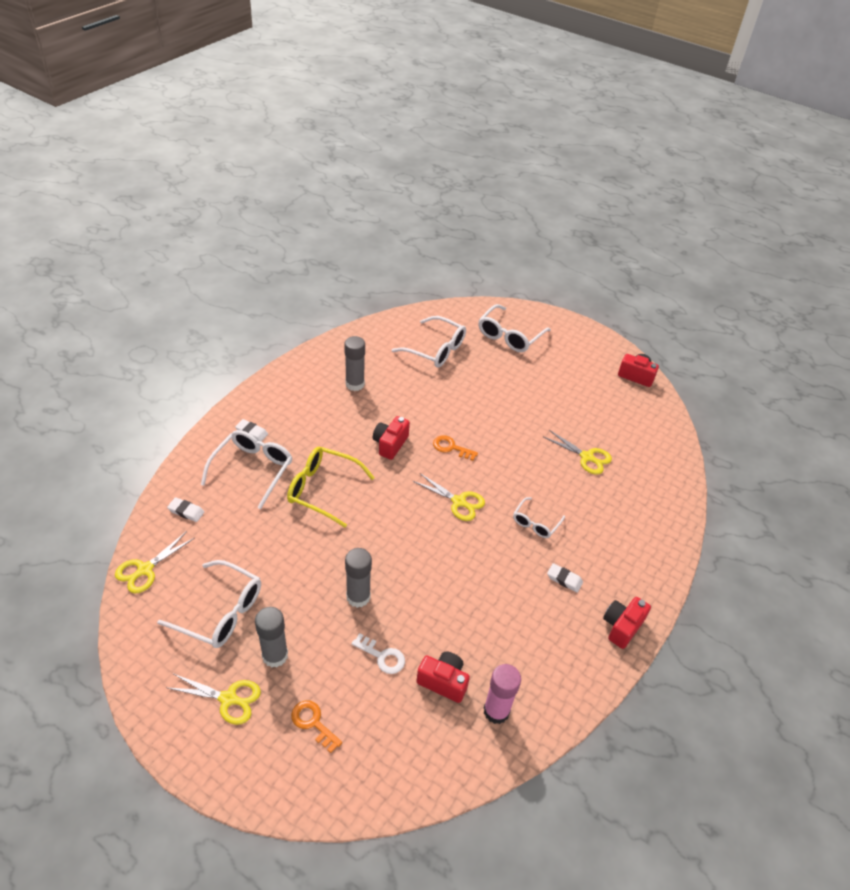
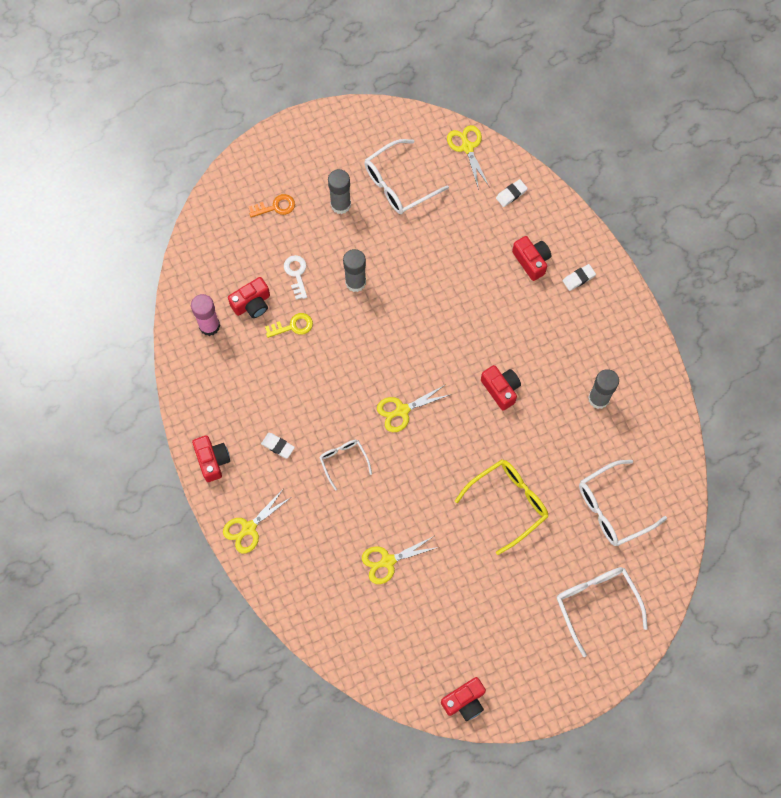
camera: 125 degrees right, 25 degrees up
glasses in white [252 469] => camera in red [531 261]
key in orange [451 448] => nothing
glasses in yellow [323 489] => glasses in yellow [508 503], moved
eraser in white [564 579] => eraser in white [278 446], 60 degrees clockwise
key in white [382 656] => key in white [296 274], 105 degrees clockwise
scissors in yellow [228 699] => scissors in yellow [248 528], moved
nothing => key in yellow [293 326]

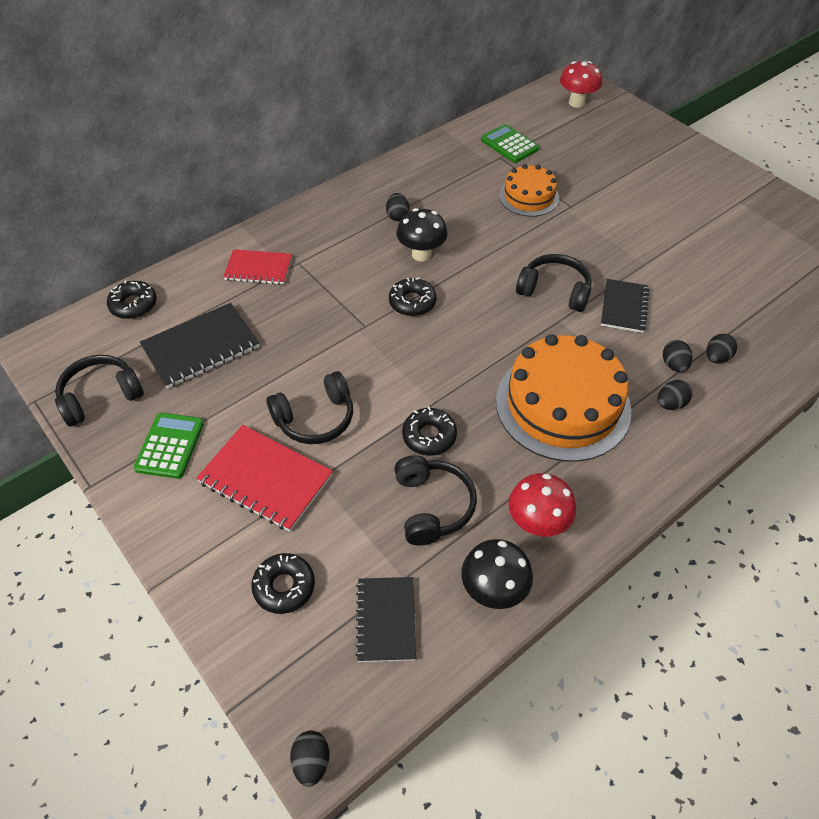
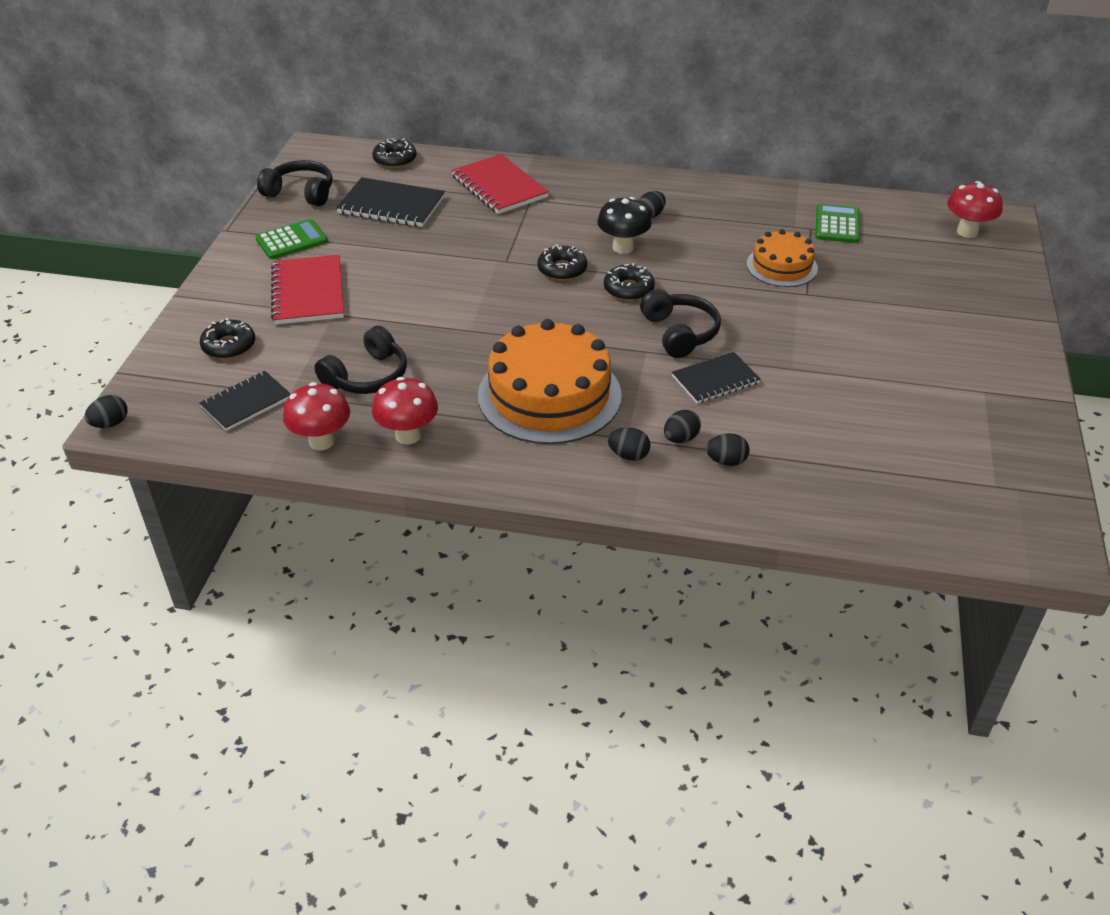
camera: 50 degrees right, 10 degrees down
notebook in red [258 268] => notebook in red [499 187], x1.50
headphones in black [315 418] => nothing
donut in black [429 436] => donut in black [628 289], moved
mushroom in black [493 590] => mushroom in red [321 441]

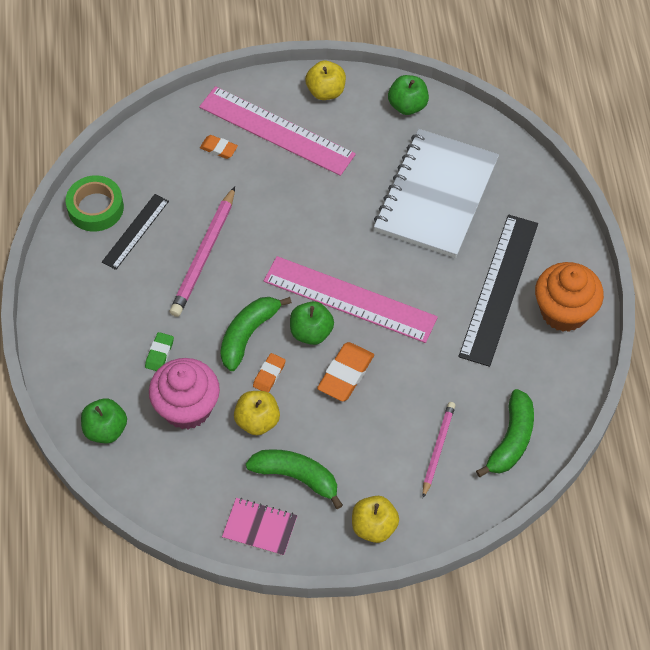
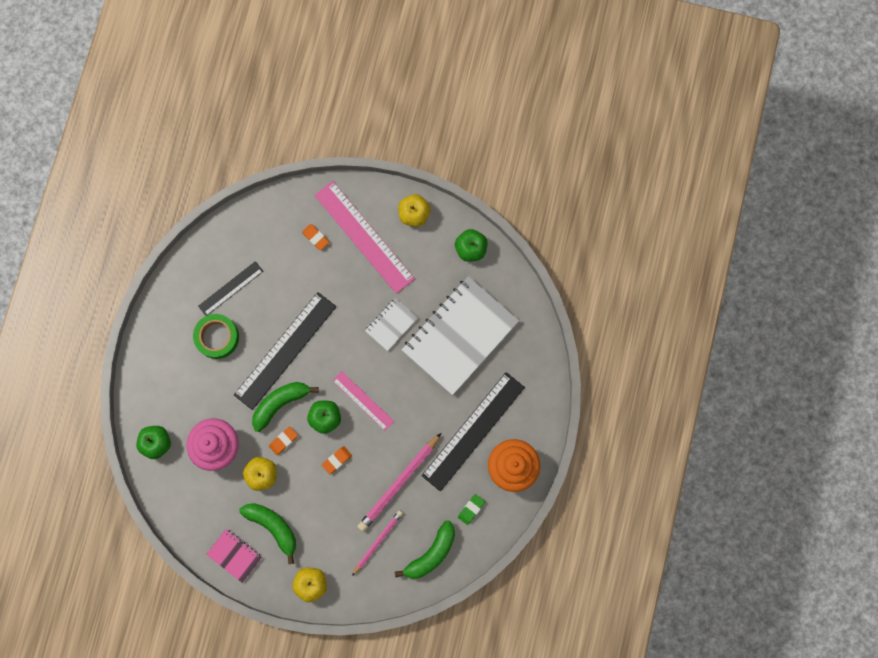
camera: 20 degrees right, 20 degrees up
tape in green [95 208] => tape in green [217 337], moved
pencil in pink [204 255] => pencil in pink [399 483], moved
ruler in pink [350 299] => ruler in pink [363 400], x0.55
eraser in green [159 353] => eraser in green [471 509], moved
eraser in orange [345 374] => eraser in orange [337 460], x0.58
nothing => ruler in black [285 350]
nothing => notebook in white [391 324]

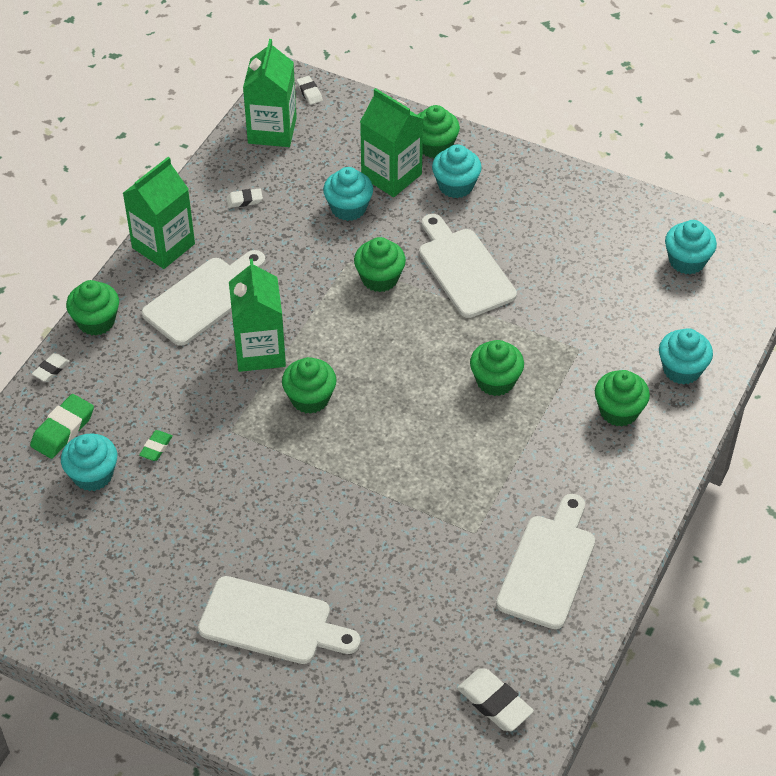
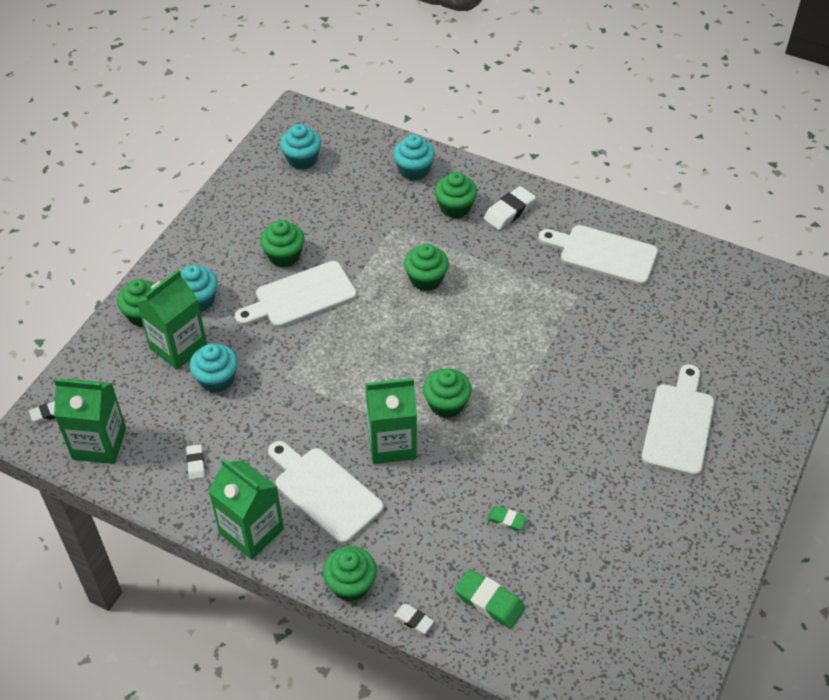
camera: 90 degrees left, 0 degrees up
cupcake in green [379 278] => cupcake in green [284 256], moved
cupcake in turquoise [93 475] => nothing
eraser in white [494 703] => eraser in white [509 211], moved

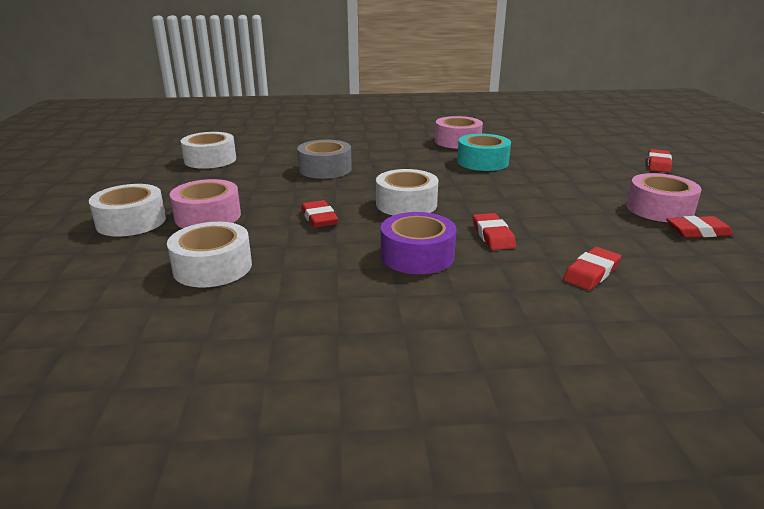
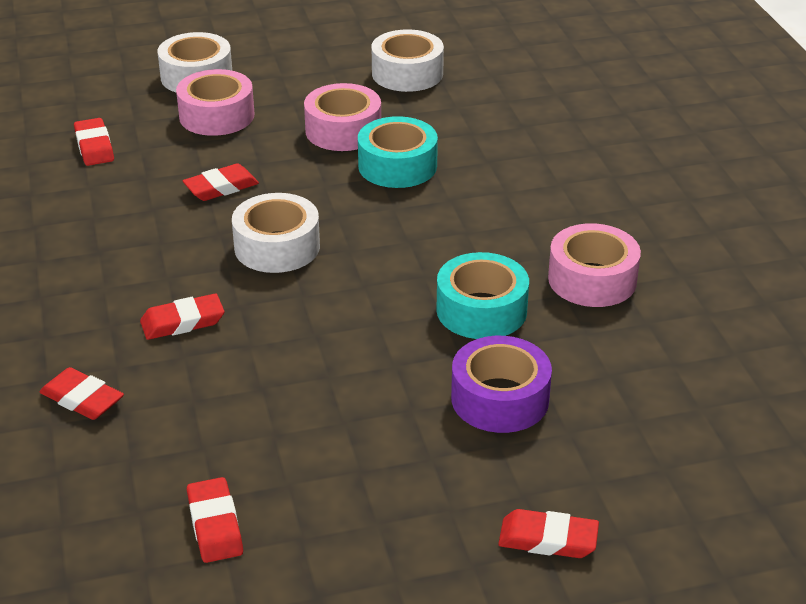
camera: 80 degrees right, 10 degrees up
tape in grey [325 169] => tape in turquoise [397 166]
tape in pink [659 209] => tape in pink [343 130], moved
tape in purple [417 255] => tape in purple [500 399], moved
tape in white [212 267] => eraser in red [94 146]

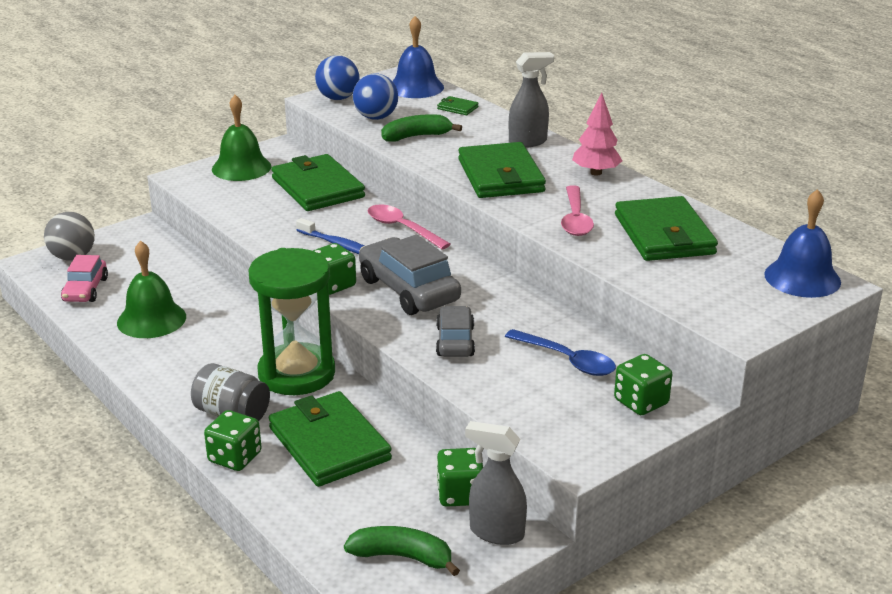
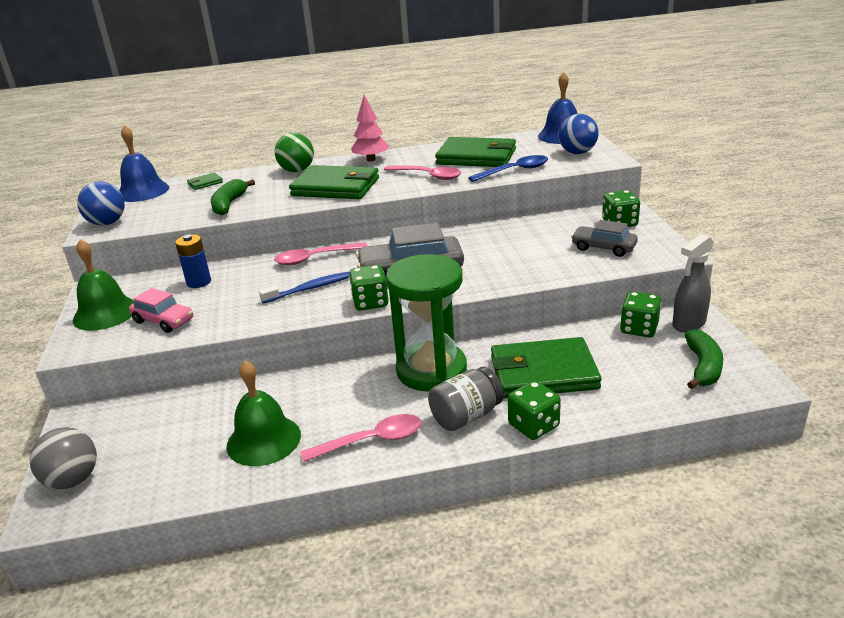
camera: 60 degrees left, 0 degrees up
spray bottle in grey [528 142] => ball in green [297 170]
ball in blue [376 117] => ball in blue [577 152], moved
wallet in green [317 187] => battery in blue [199 282]
car in pink [85 290] => car in pink [164 321], moved
car in grey [455 341] => car in grey [603 248], moved
spoon in blue [566 360] => spoon in blue [514 171], moved
banana in green [402 557] => banana in green [703 367], 150 degrees clockwise
nothing => spoon in pink [371 441]

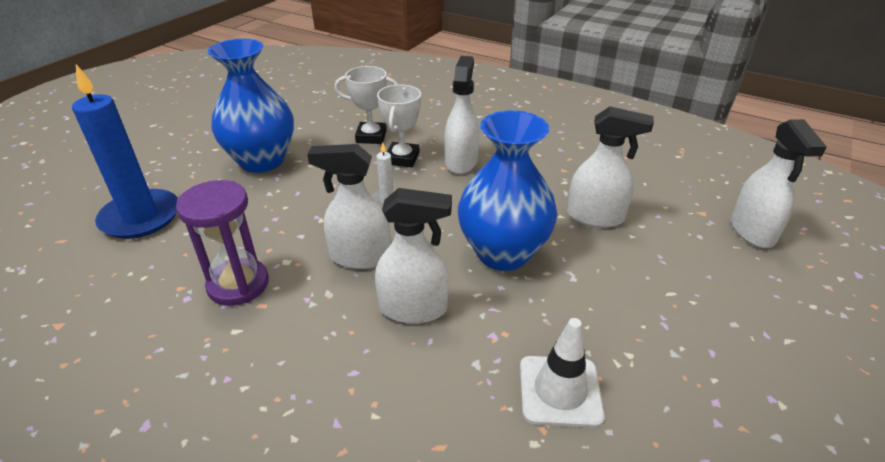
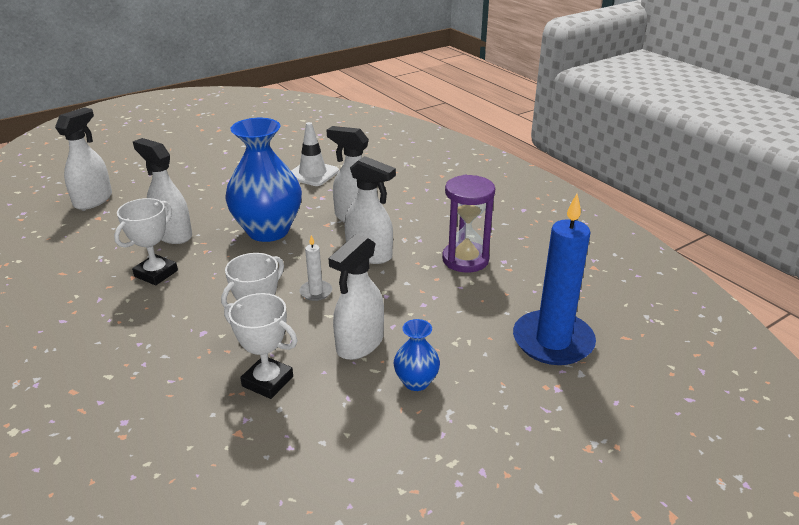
camera: 155 degrees left, 5 degrees down
vase in blue [262 161] => vase in blue [416 382], x0.47
spray bottle in white [461 162] => spray bottle in white [359 344], moved
nothing => trophy in white [156 273]

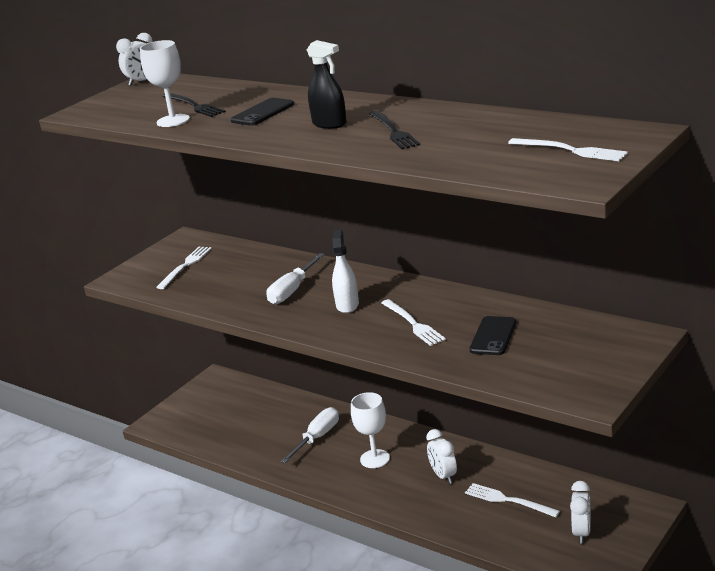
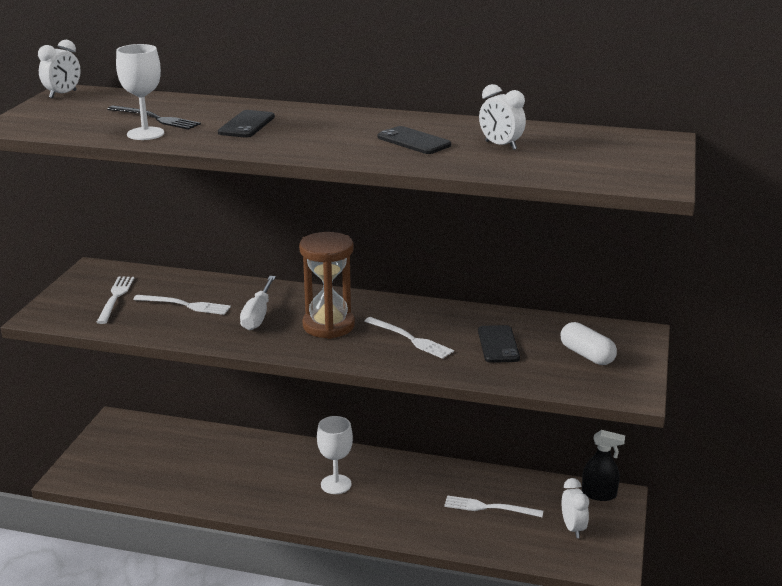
camera: 25 degrees left, 0 degrees up
spray bottle in black [329 124] => spray bottle in black [599 494], moved
fork in black [393 131] => phone in black [414 141]
fork in white [570 150] => fork in white [185 305], moved
spray bottle in white [347 305] => hourglass in brown [328 326]
screwdriver in white [318 437] => nothing
clock in white [443 476] => clock in white [500 145], moved
nothing => capsule in white [587 355]

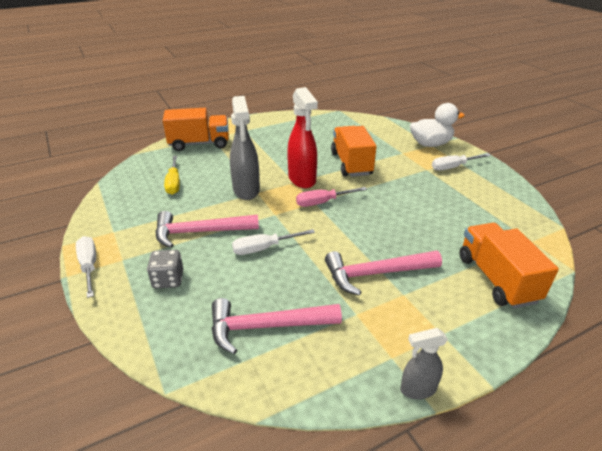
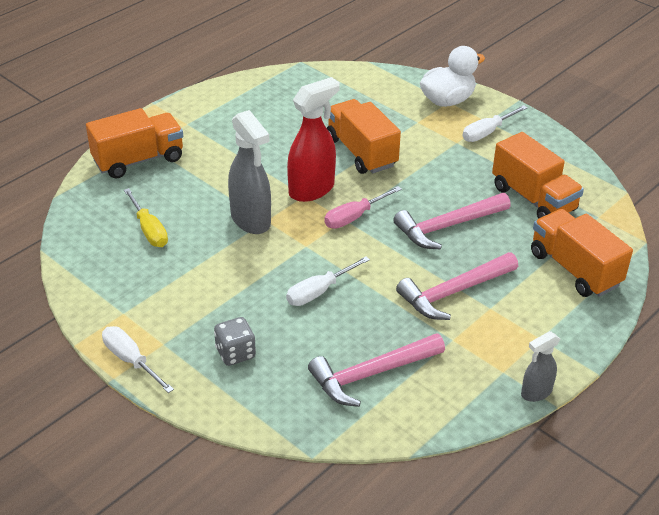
camera: 20 degrees left, 5 degrees up
spray bottle in red [302 179] => spray bottle in red [312 189], 90 degrees counterclockwise
hammer in pink [200 232] => hammer in pink [448 226], moved
nothing => truck in orange [533 199]

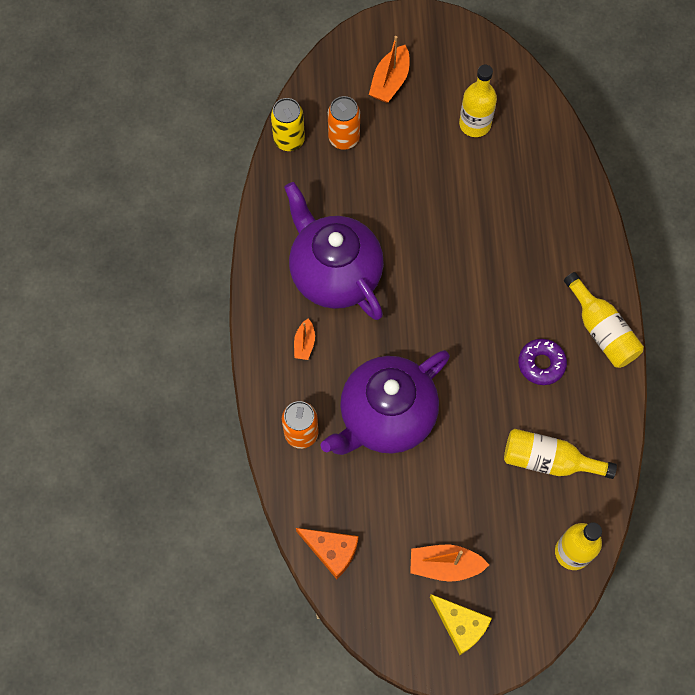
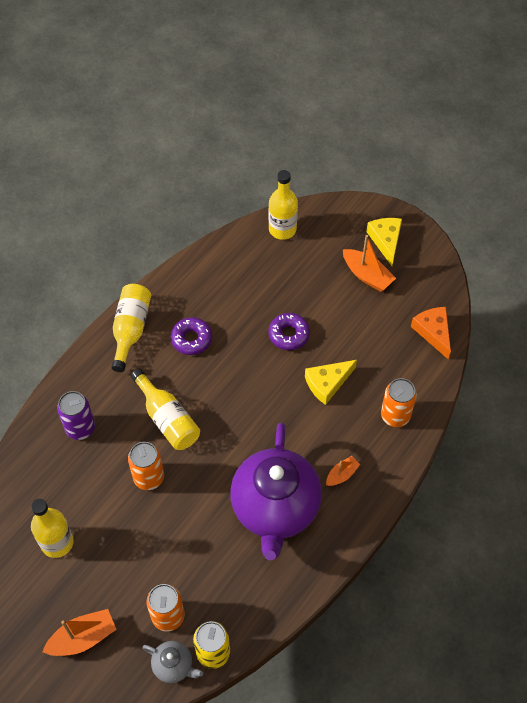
camera: 140 degrees left, 10 degrees down
teapot in purple [386 417] => cheese in yellow [327 383]
bottle in yellow [548 460] => bottle in yellow [167 419], moved
nothing => donut in purple [289 334]
nothing => can in purple [80 428]
nothing => can in orange [149 478]
nothing => teapot in grey [174 666]

